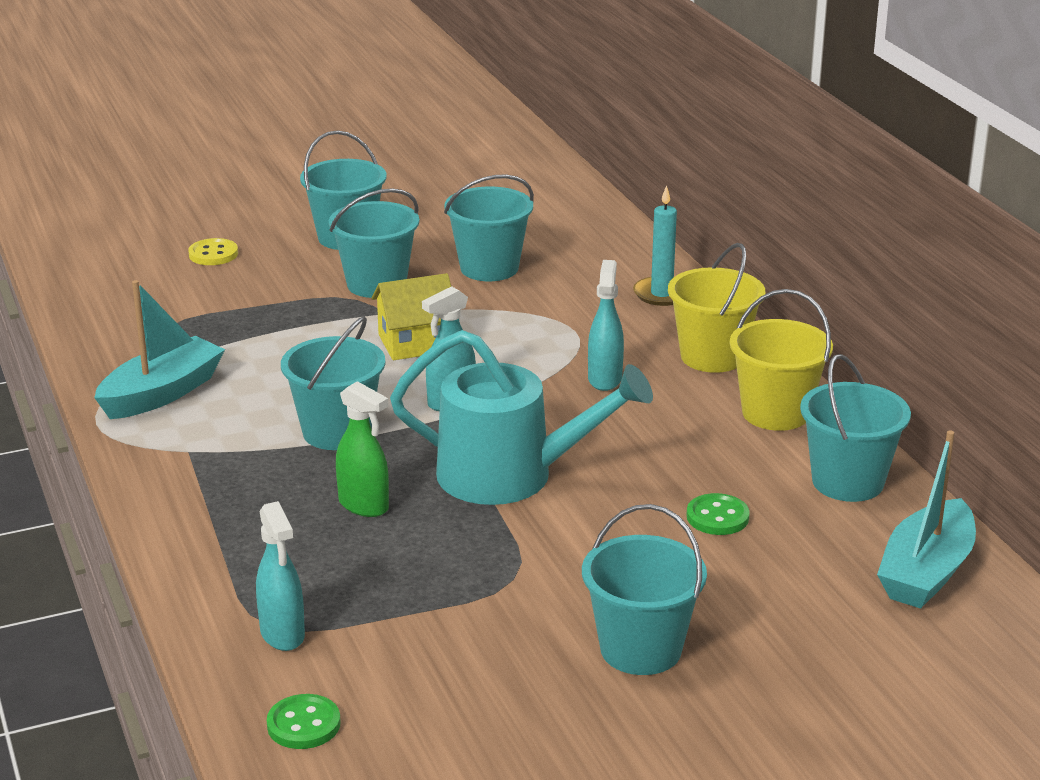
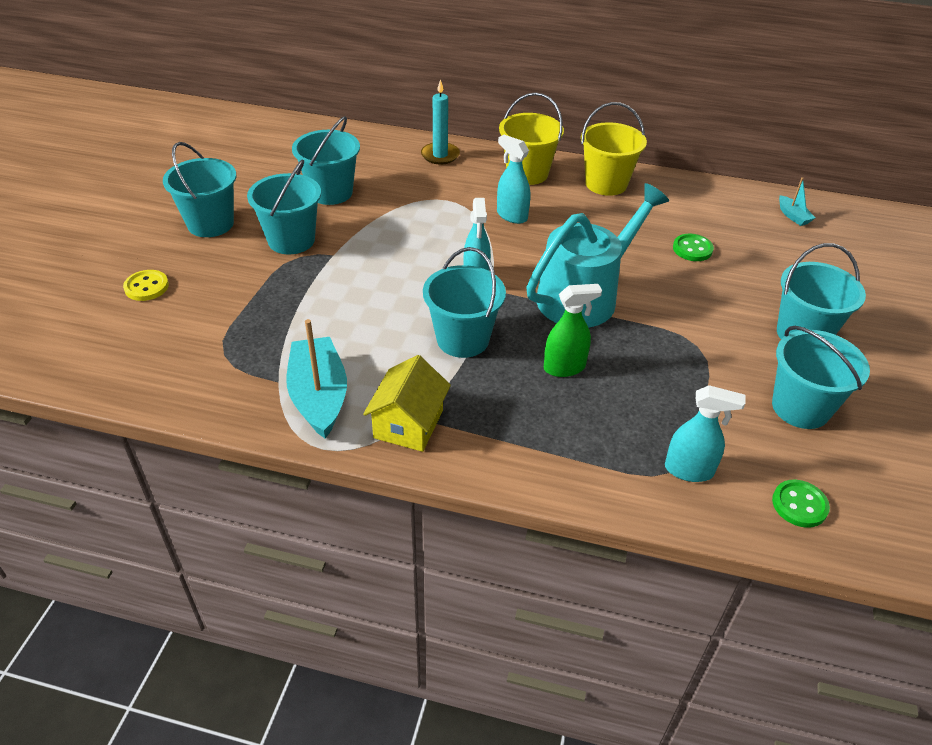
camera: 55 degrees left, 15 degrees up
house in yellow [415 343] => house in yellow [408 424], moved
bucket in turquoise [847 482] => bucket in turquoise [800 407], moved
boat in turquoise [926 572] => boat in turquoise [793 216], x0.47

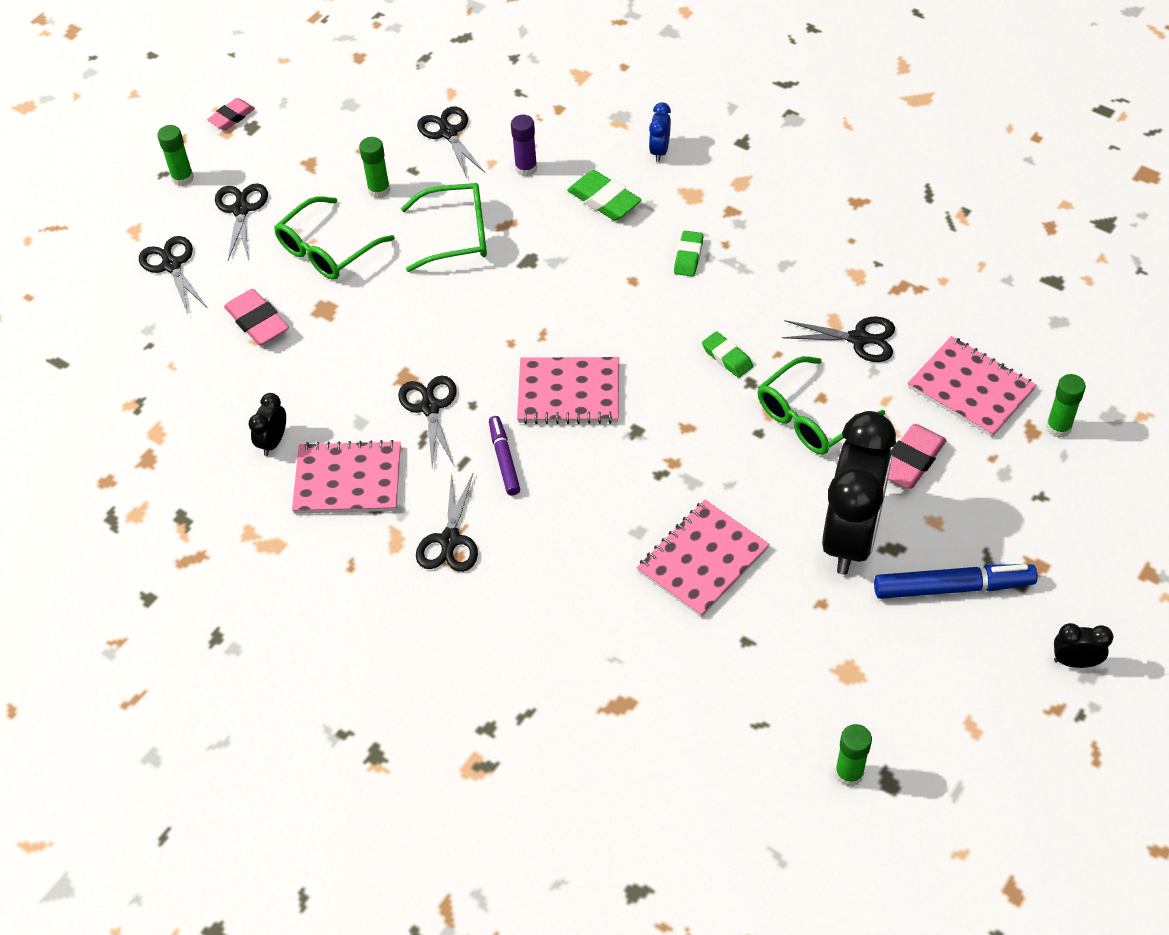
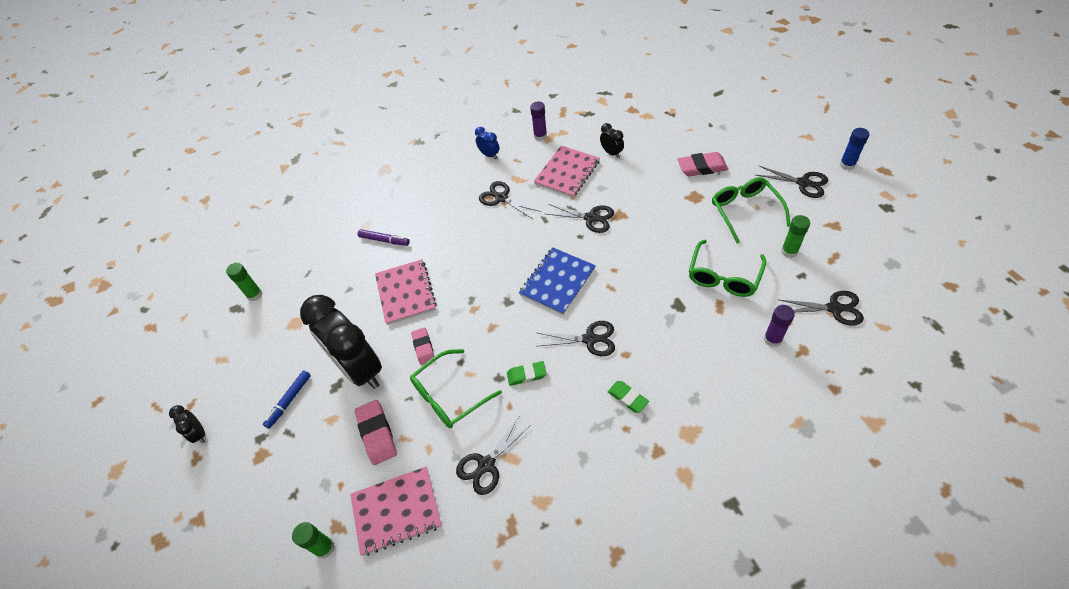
camera: 125 degrees right, 0 degrees up
eraser in pink [232 117] => eraser in pink [423 347], moved
clock in blue [659 151] => clock in blue [489 155], moved
glue stick in green [183 178] => glue stick in blue [847 165]
eraser in green [604 200] => nothing
scissors in black [171 265] => scissors in black [590 339], moved
glasses in green [810 417] => glasses in green [449 396], 120 degrees counterclockwise
notebook in pink [569 392] => notebook in blue [557 282]
marker in purple [504 459] => marker in purple [384 240], moved
marker in blue [953 587] => marker in blue [289 401], x0.62
clock in black [1075 662] => clock in black [199 433], 105 degrees clockwise
nothing => glue stick in purple [540 136]

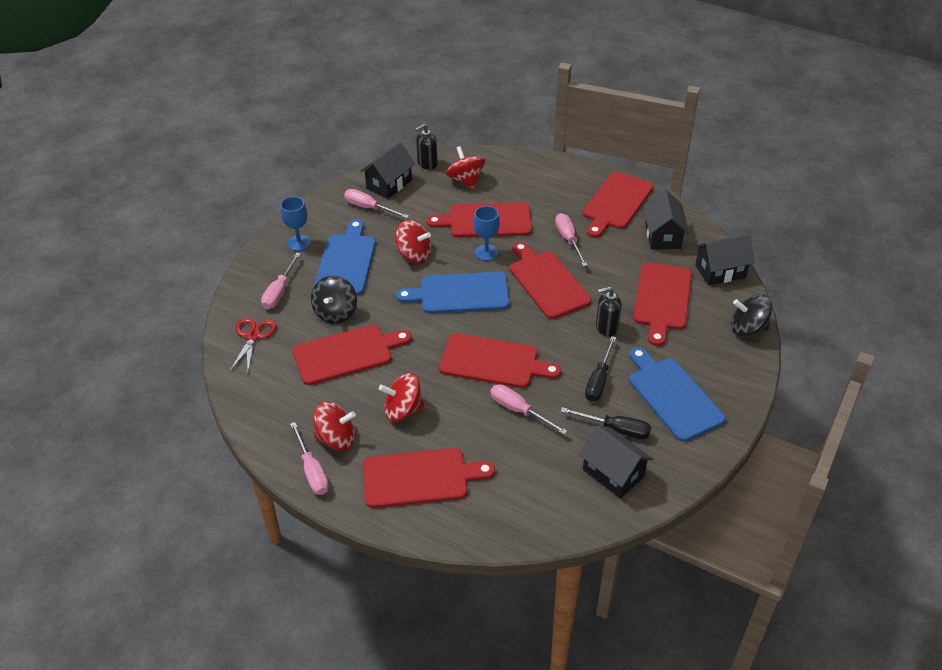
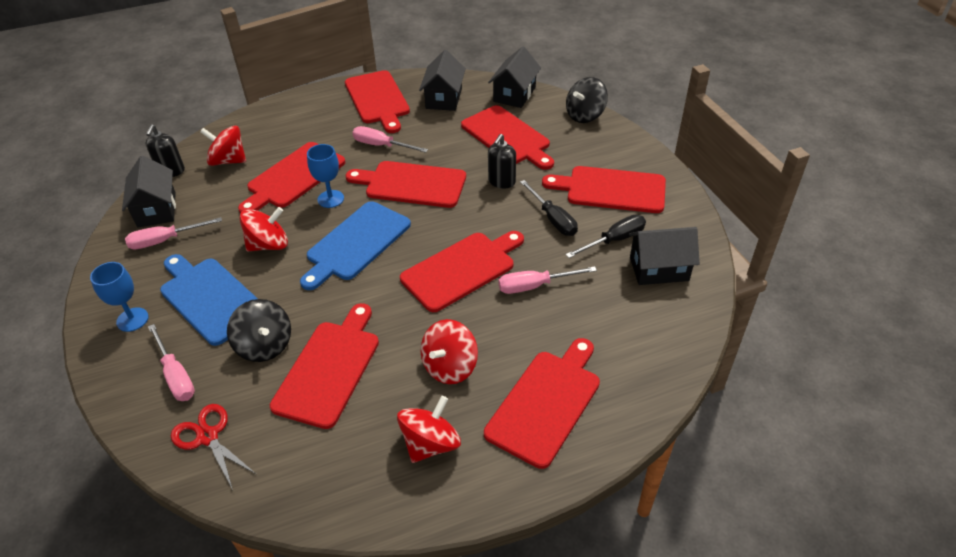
camera: 50 degrees left, 0 degrees up
house in black [663 236] => house in black [444 98], 60 degrees clockwise
cutting board in blue [672 396] => cutting board in red [611 189]
screwdriver in pink [312 471] => nothing

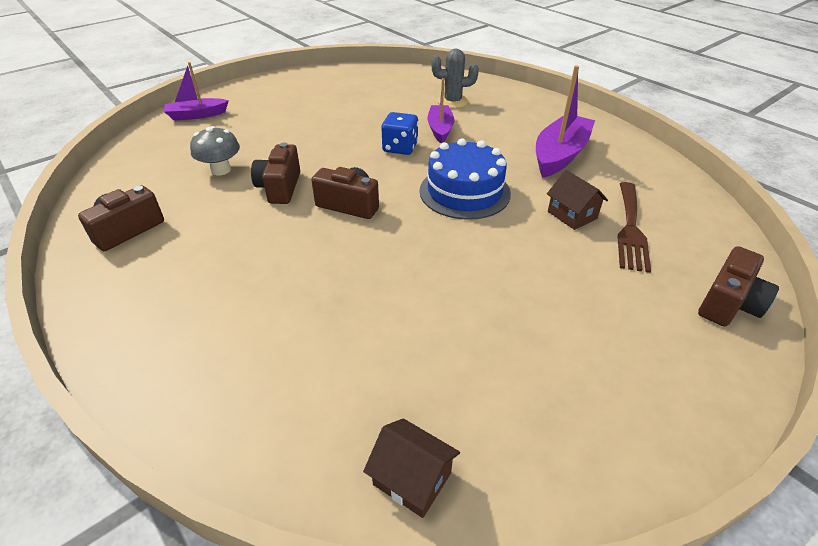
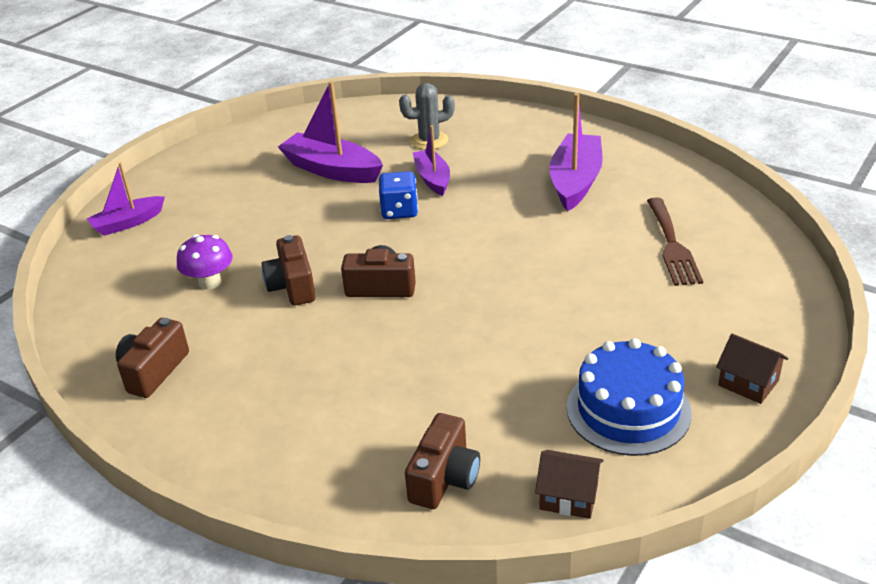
camera: 15 degrees left, 5 degrees down
mushroom in grey [221 170] => mushroom in purple [210 282]
cake in blue [464 192] => cake in blue [628 410], moved
house in brown [572 215] => house in brown [748 383], moved
camera in brown [728 303] => camera in brown [444 478], moved
nothing => boat in purple [332 170]

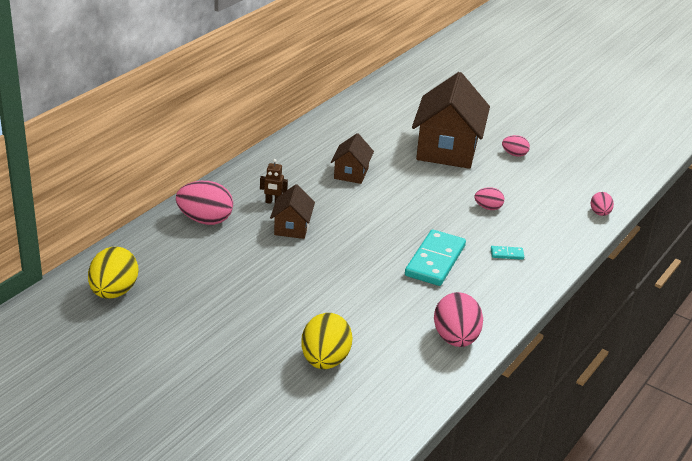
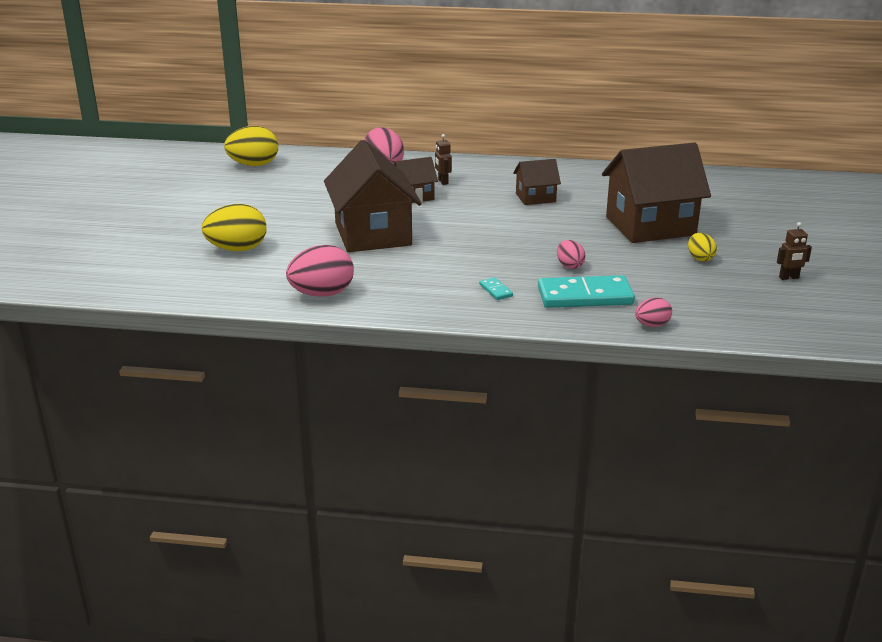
camera: 65 degrees right, 5 degrees down
egg in pink [514 154] => egg in yellow [700 258]
domino in turquoise [435 261] => domino in turquoise [585 296], moved
nothing => house in brown [373 234]
nothing => robot in brown [789 278]

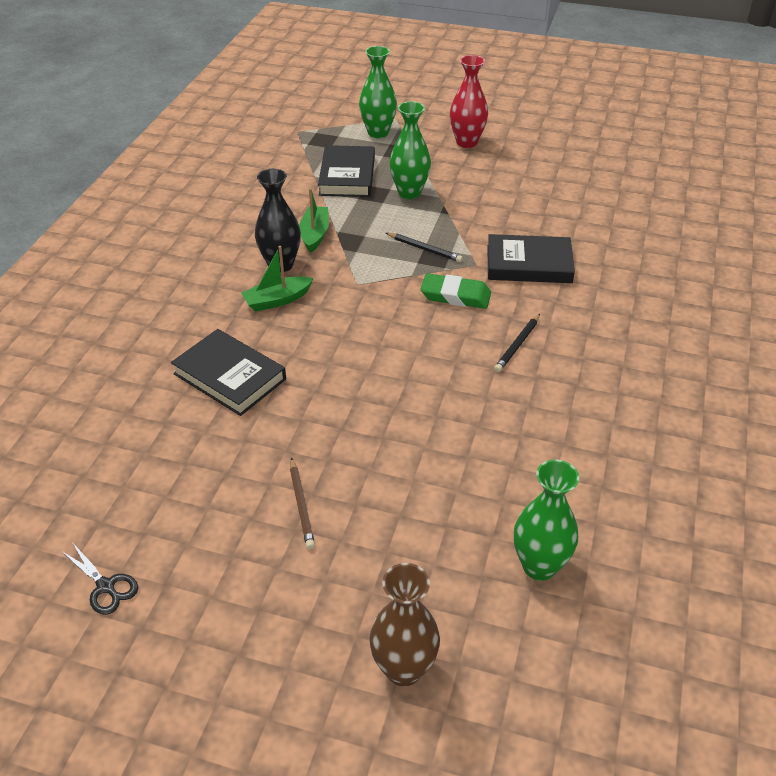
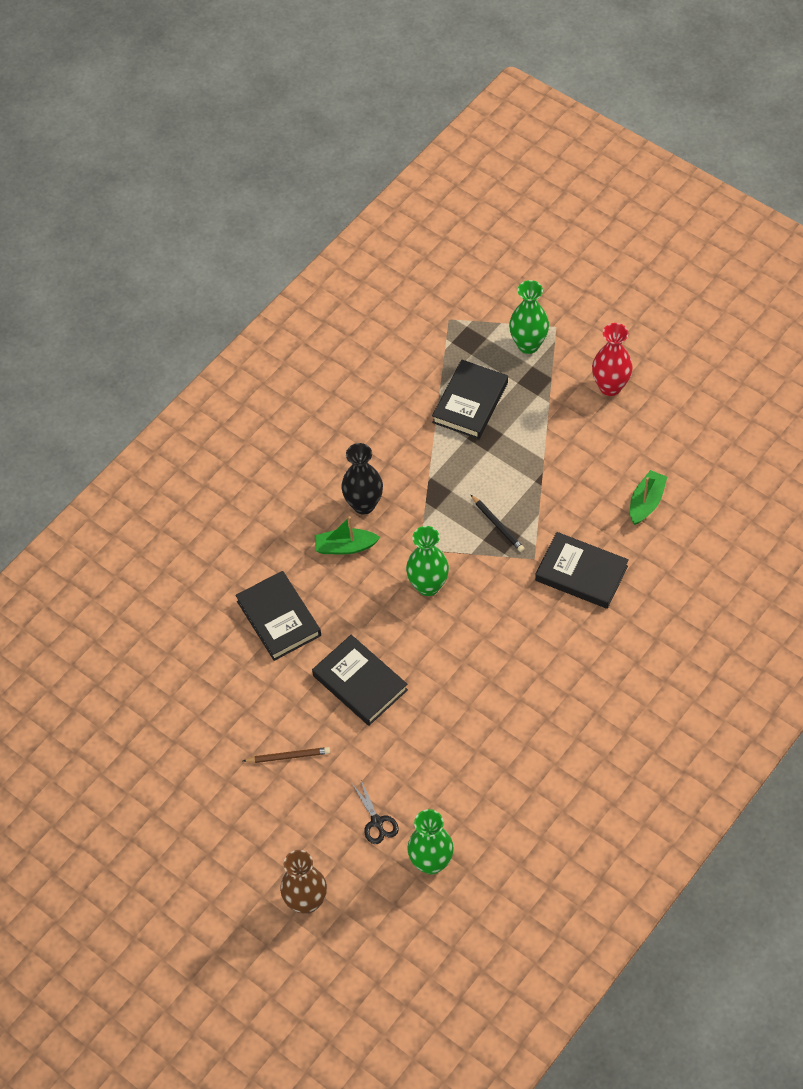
camera: 25 degrees right, 15 degrees up
vase in green [409 193] => vase in green [428 586], moved
boat in green [314 235] => boat in green [646 502], moved
eraser in green [455 296] => nothing
pencil in black [517 345] => nothing
pencil in brown [301 505] => pencil in brown [288 756], 105 degrees counterclockwise
scissors in black [106 586] => scissors in black [377 822], moved
nothing => book in black [360 683]

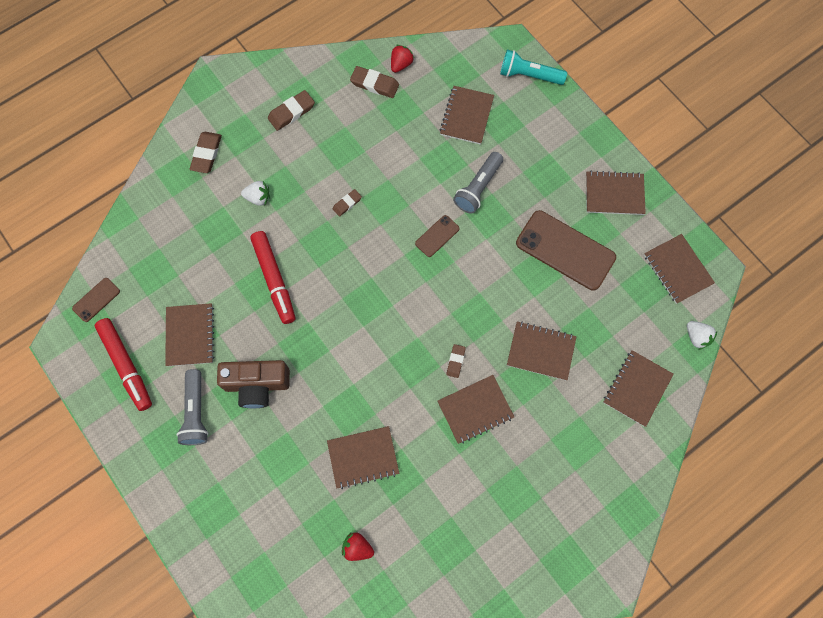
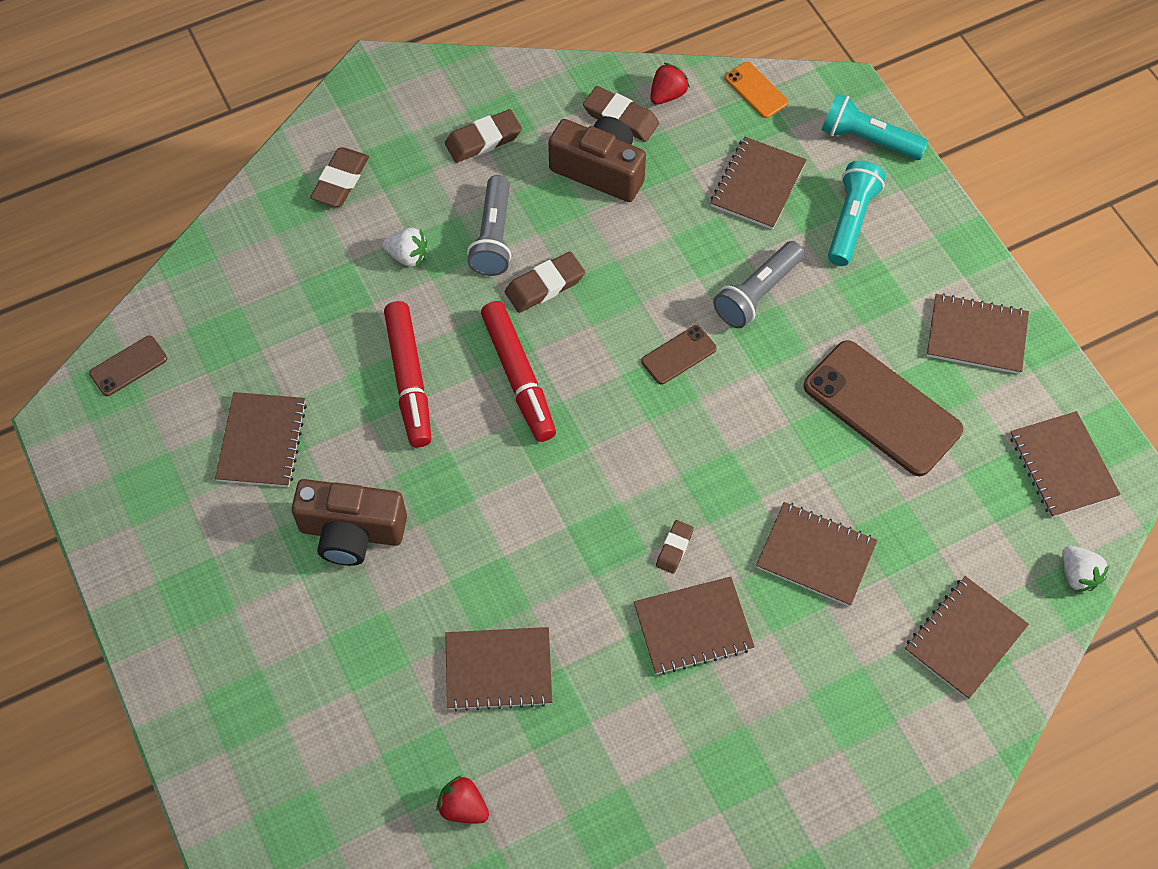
camera: 10 degrees right, 10 degrees down
eraser in brown [347 204] => eraser in brown [545 285], x1.63
marker in red [126 366] => marker in red [518 377], moved
flashlight in grey [196 412] => flashlight in grey [493 236], moved
nothing => phone in orange [756 90]
nothing => camera in brown [600 170]
nothing => flashlight in turquoise [851 221]

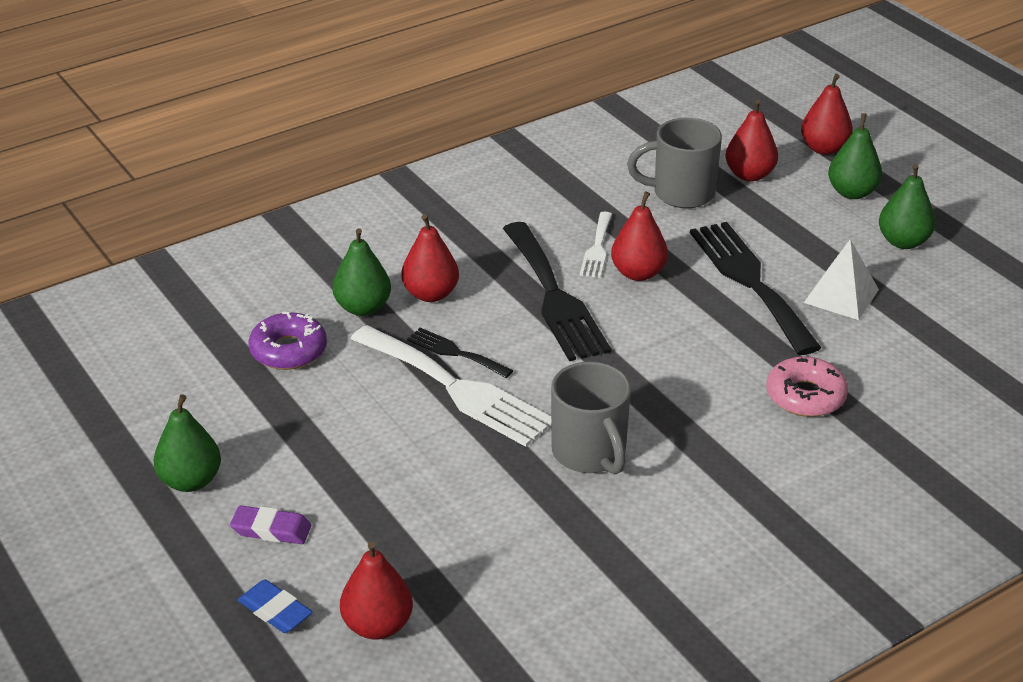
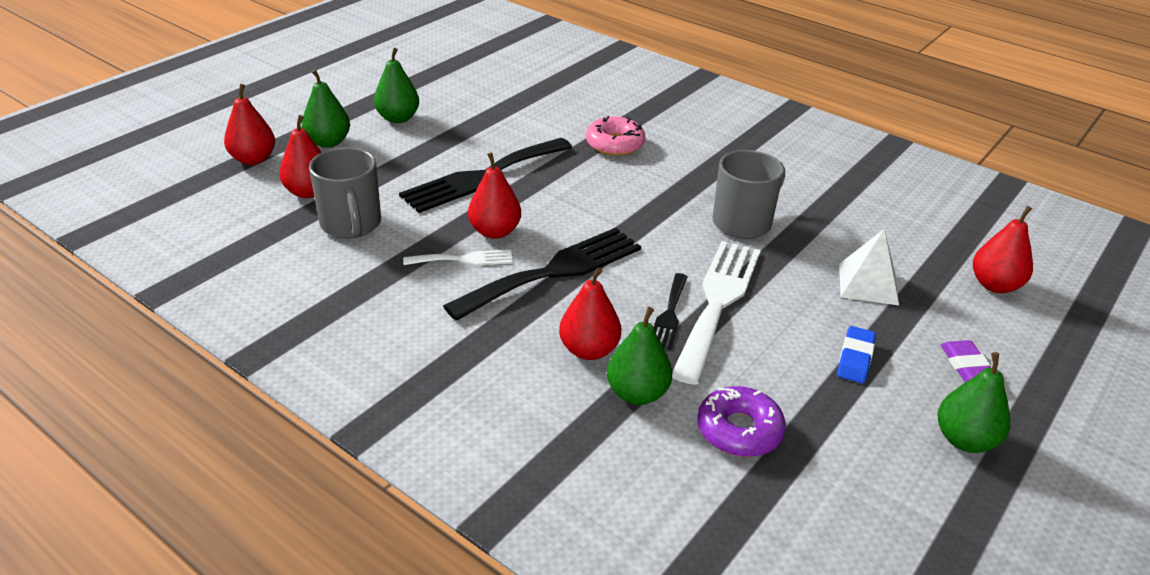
camera: 110 degrees left, 0 degrees up
pyramid in white [841 296] => pyramid in white [868 284], moved
eraser in blue [275 611] => eraser in blue [855 358], moved

